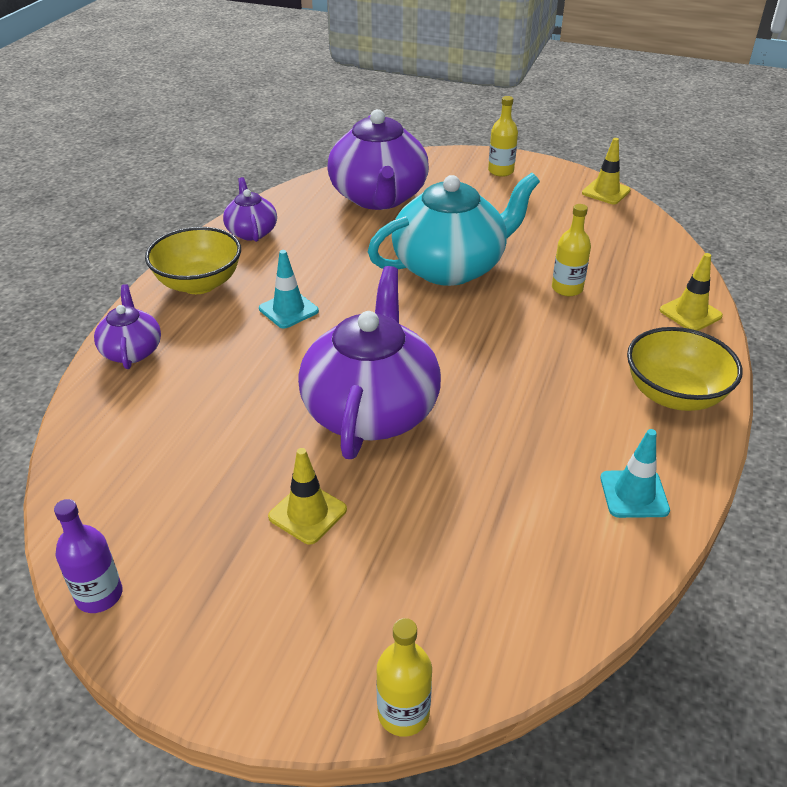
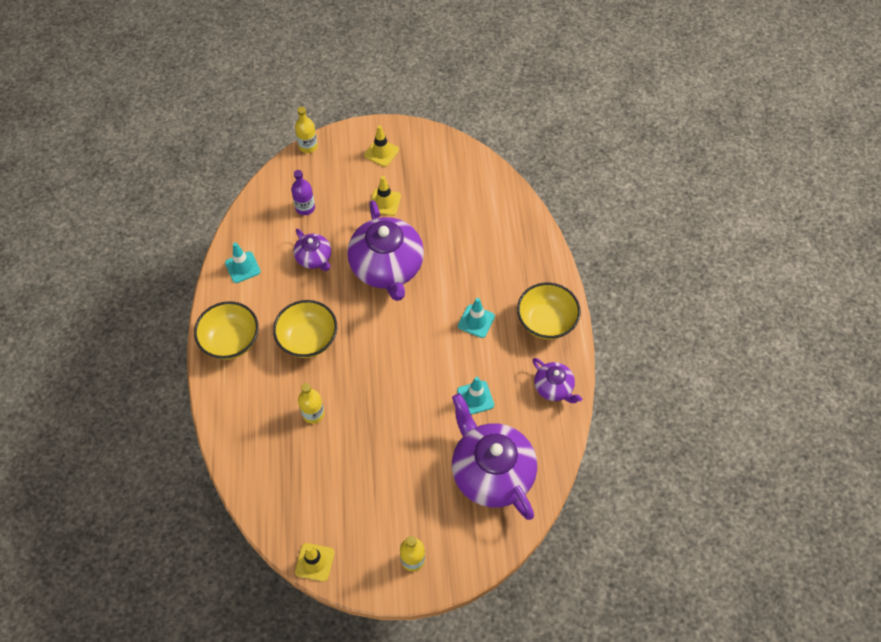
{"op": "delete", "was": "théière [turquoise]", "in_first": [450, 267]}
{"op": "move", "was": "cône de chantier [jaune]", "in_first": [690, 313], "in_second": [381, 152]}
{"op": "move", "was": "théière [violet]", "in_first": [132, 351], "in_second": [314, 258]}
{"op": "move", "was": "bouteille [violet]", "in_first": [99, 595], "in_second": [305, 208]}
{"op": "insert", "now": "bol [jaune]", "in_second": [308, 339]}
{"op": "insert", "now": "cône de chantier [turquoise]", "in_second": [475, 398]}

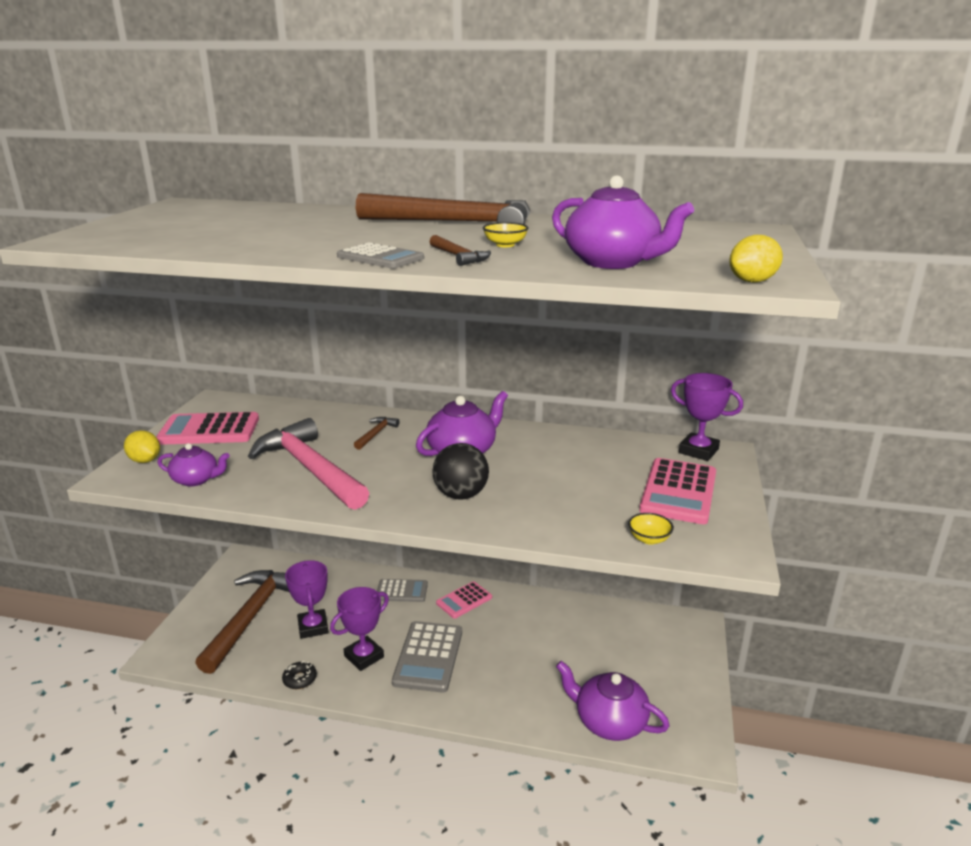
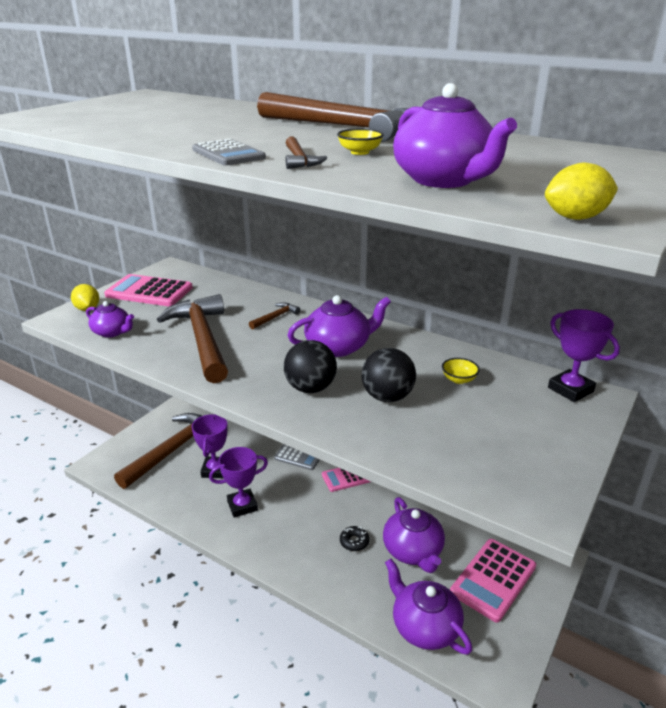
{"op": "recolor", "was": "marteau [rose]", "now": "marteau [marron]", "in_first": [310, 469], "in_second": [202, 339]}
{"op": "move", "was": "calculatrice [rose]", "in_first": [678, 492], "in_second": [493, 579]}
{"op": "move", "was": "bol [jaune]", "in_first": [649, 539], "in_second": [459, 379]}
{"op": "delete", "was": "calculatrice [gris]", "in_first": [428, 657]}
{"op": "move", "was": "beignet [noir]", "in_first": [300, 679], "in_second": [354, 542]}
{"op": "insert", "now": "balle [noir]", "in_second": [387, 397]}
{"op": "insert", "now": "théière [violet]", "in_second": [413, 551]}

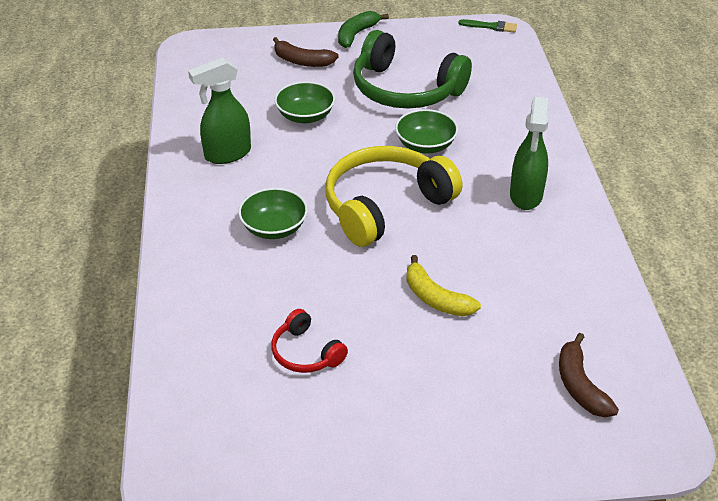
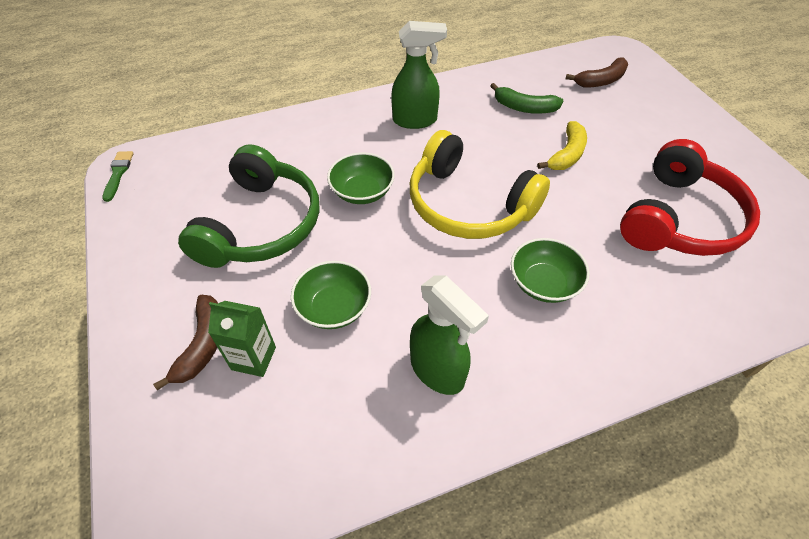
{"op": "move", "was": "banane [vert]", "in_first": [356, 34], "in_second": [524, 108]}
{"op": "resize", "was": "casque audio [rouge]", "in_first": [306, 353], "in_second": [679, 219], "ratio": 2.05}
{"op": "insert", "now": "brique de lait [vert]", "in_second": [253, 358]}

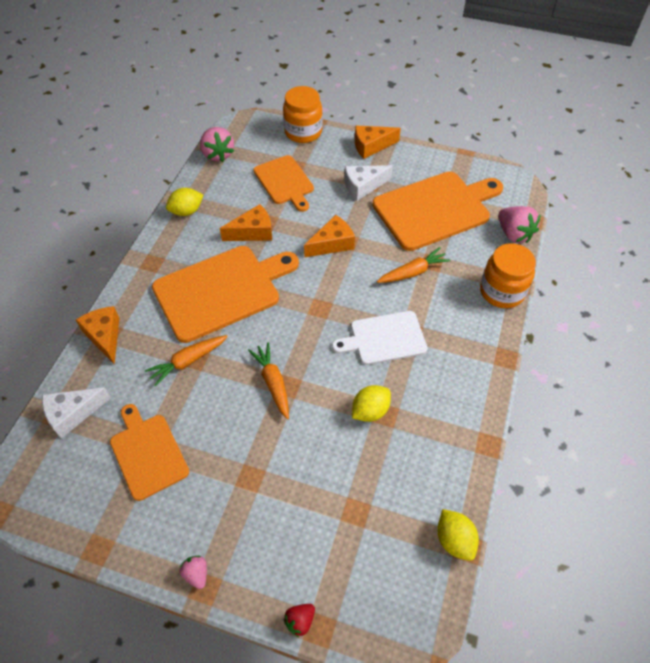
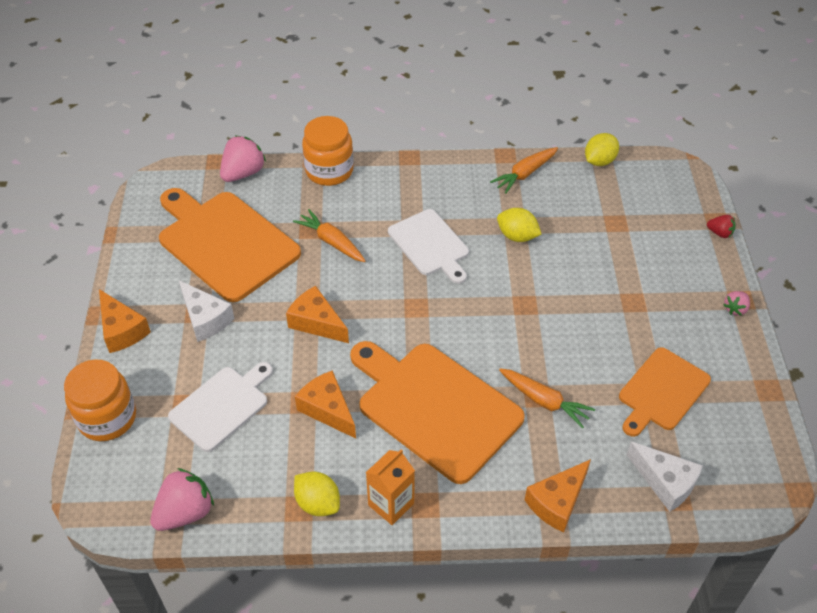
{"op": "recolor", "was": "planche à découper [orange]", "now": "planche à découper [blanc]", "in_first": [285, 182], "in_second": [222, 406]}
{"op": "move", "was": "carotte [orange]", "in_first": [273, 383], "in_second": [525, 174]}
{"op": "insert", "now": "brique de lait [orange]", "in_second": [391, 504]}

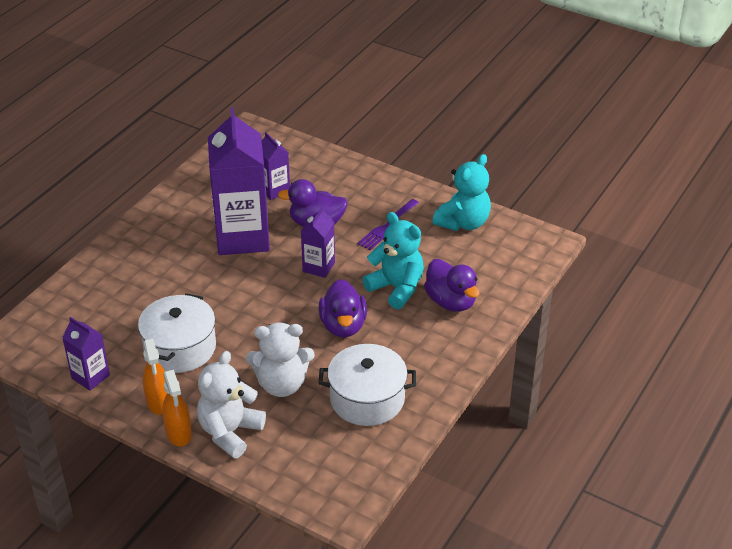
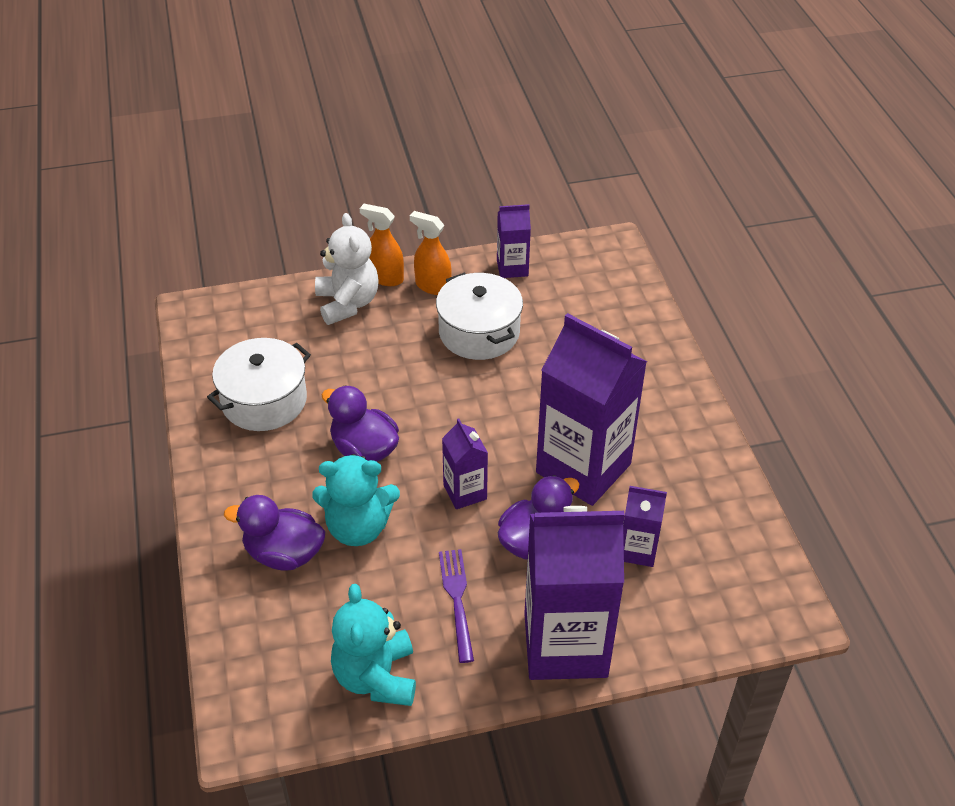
{"op": "delete", "was": "ours en peluche [blanc]", "in_first": [282, 384]}
{"op": "insert", "now": "brique de lait [violet]", "in_second": [565, 645]}

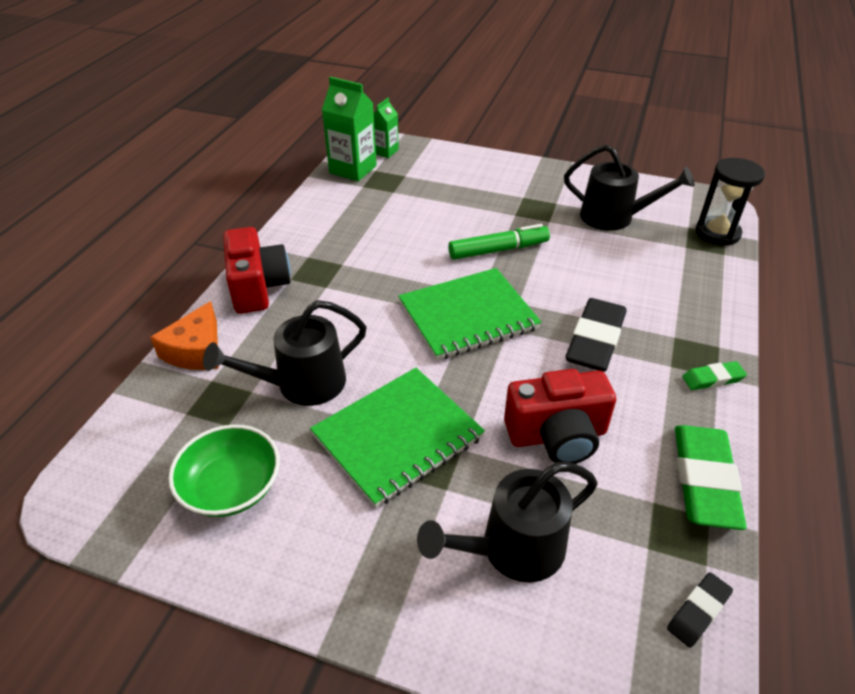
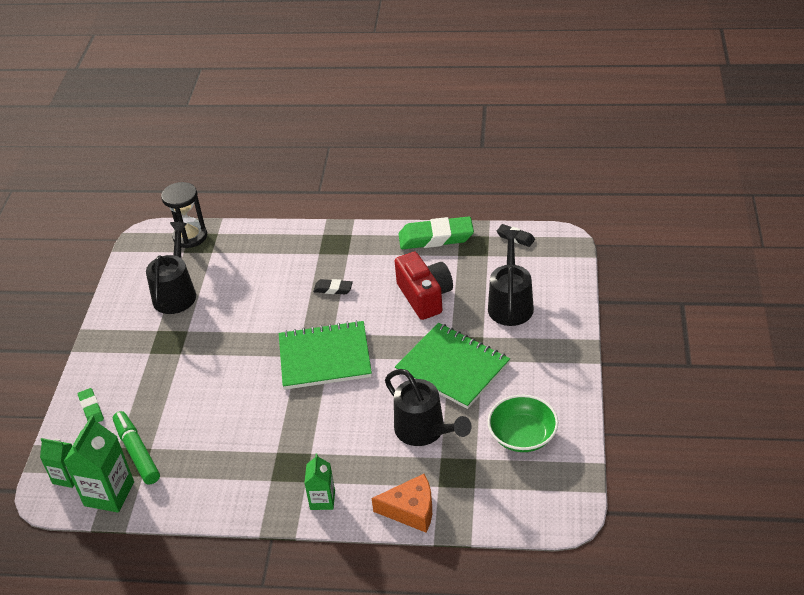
{"op": "move", "was": "feutre [vert]", "in_first": [498, 250], "in_second": [137, 452]}
{"op": "replace", "was": "appareil photo [rouge]", "now": "brique de lait [vert]", "in_first": [258, 287], "in_second": [322, 500]}
{"op": "rotate", "was": "carnet [vert]", "in_first": [468, 316], "in_second": [325, 357], "clockwise": -60}
{"op": "resize", "was": "gomme [noir]", "in_first": [595, 340], "in_second": [333, 289], "ratio": 0.5}
{"op": "move", "was": "gomme [vert]", "in_first": [712, 379], "in_second": [91, 408]}
{"op": "rotate", "was": "arrosoir [noir]", "in_first": [512, 549], "in_second": [510, 303], "clockwise": -135}

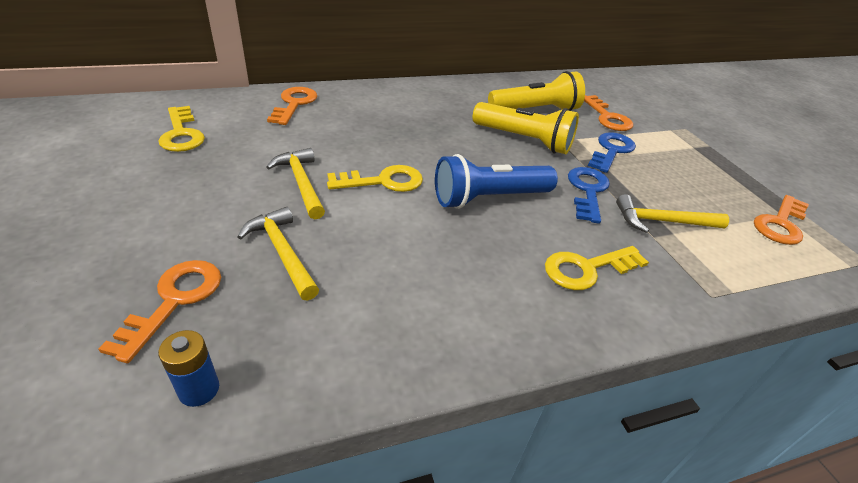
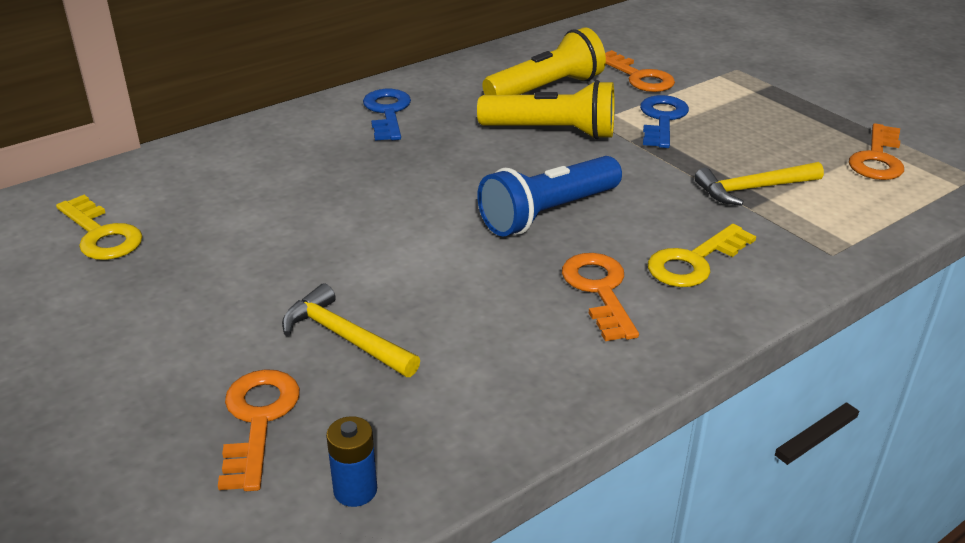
{"op": "move", "was": "clé [orange]", "in_first": [294, 104], "in_second": [599, 290]}
{"op": "delete", "was": "marteau [jaune]", "in_first": [301, 183]}
{"op": "delete", "was": "clé [jaune]", "in_first": [383, 181]}
{"op": "move", "was": "clé [bleu]", "in_first": [587, 191], "in_second": [387, 112]}

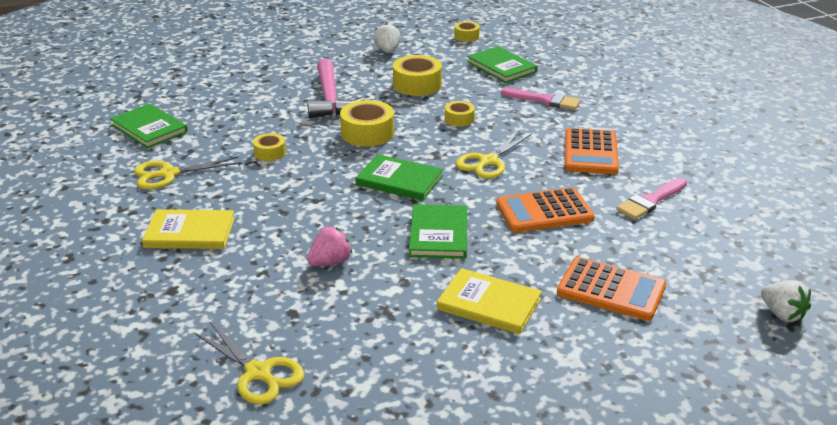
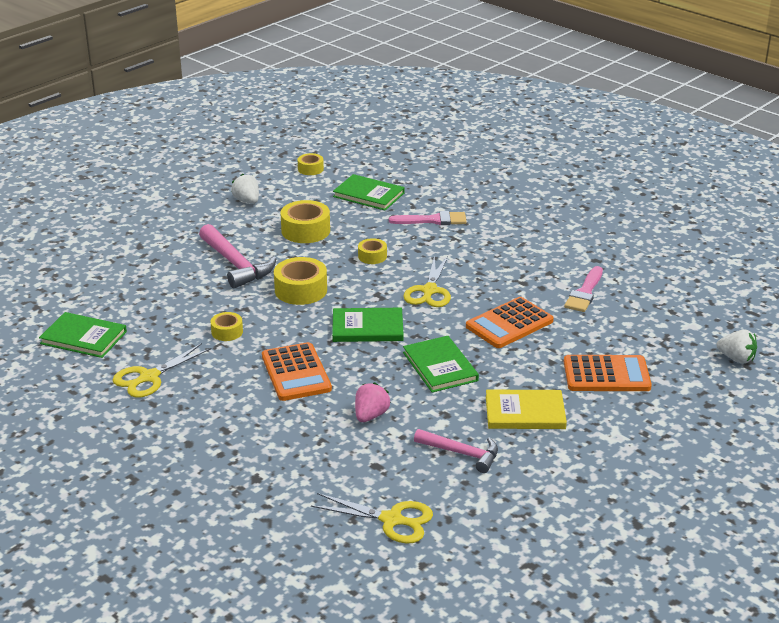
{"op": "move", "was": "calculatrice [orange]", "in_first": [591, 152], "in_second": [296, 373]}
{"op": "delete", "was": "livre [jaune]", "in_first": [190, 232]}
{"op": "insert", "now": "marteau [rose]", "in_second": [462, 453]}

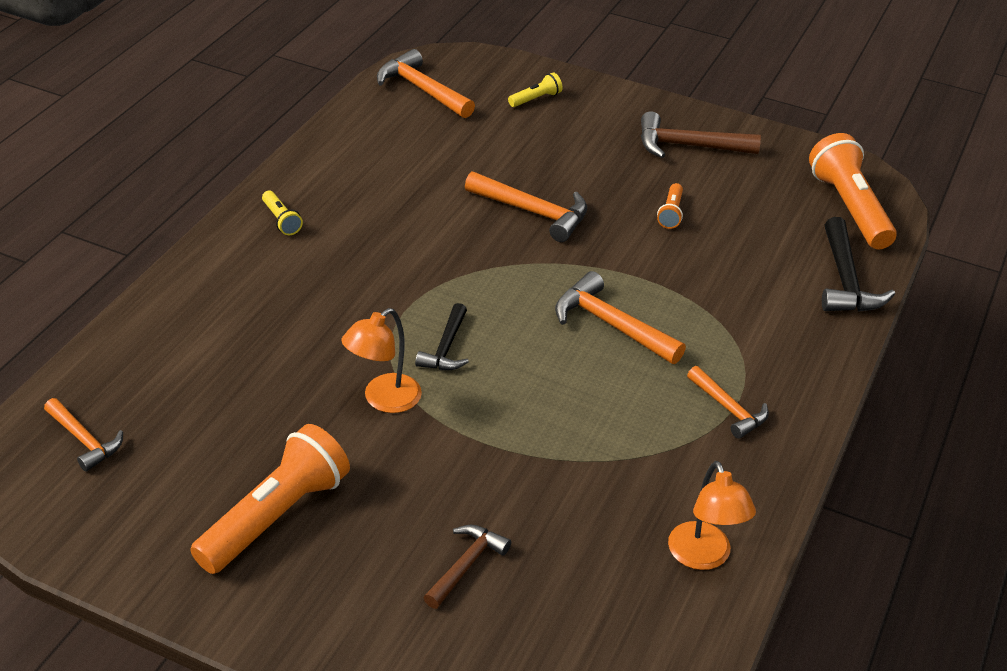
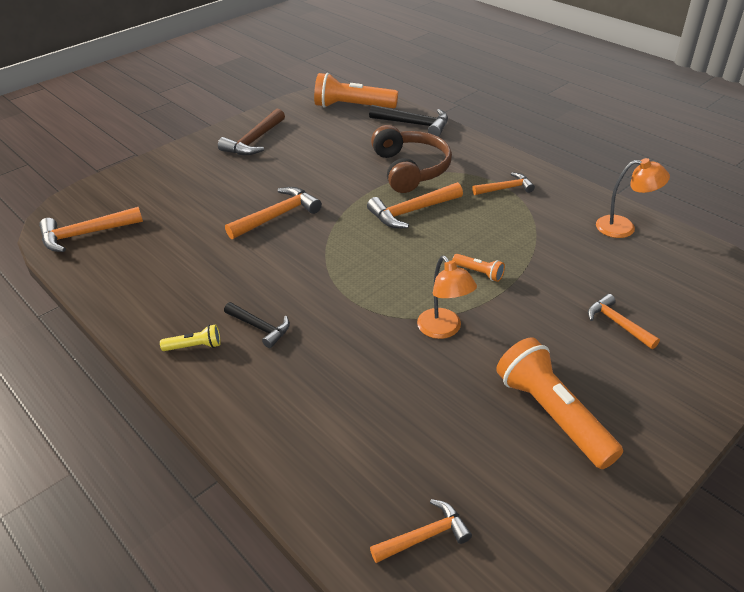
{"op": "delete", "was": "lampe de poche [jaune]", "in_first": [535, 99]}
{"op": "move", "was": "lampe de poche [orange]", "in_first": [671, 213], "in_second": [479, 273]}
{"op": "move", "was": "marteau [noir]", "in_first": [446, 348], "in_second": [260, 327]}
{"op": "recolor", "was": "marteau [marron]", "now": "marteau [orange]", "in_first": [466, 565], "in_second": [617, 323]}
{"op": "insert", "now": "casque audio [marron]", "in_second": [410, 169]}

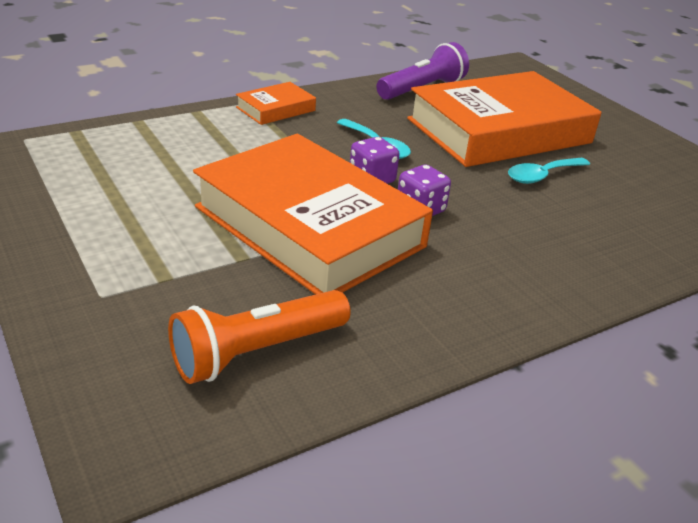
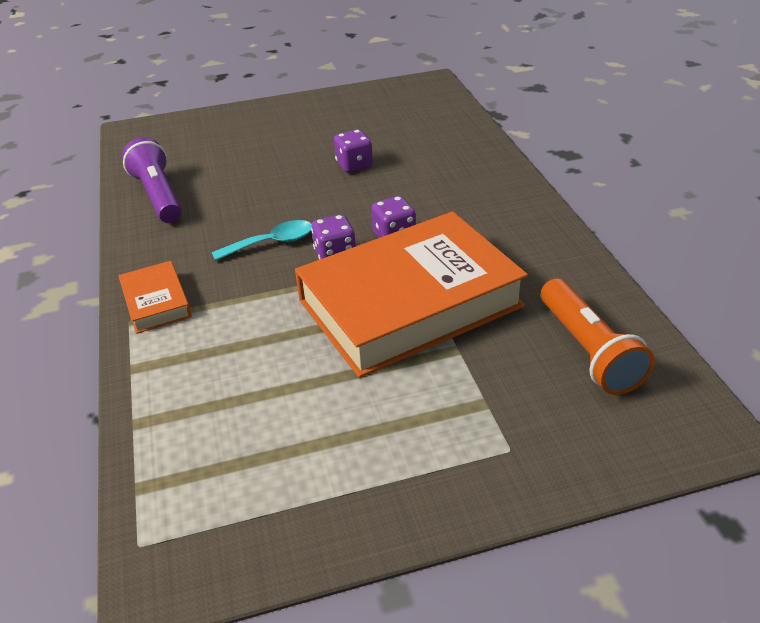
{"op": "delete", "was": "livre [orange]", "in_first": [499, 131]}
{"op": "replace", "was": "cuillère [turquoise]", "now": "dé [violet]", "in_first": [542, 176], "in_second": [354, 165]}

